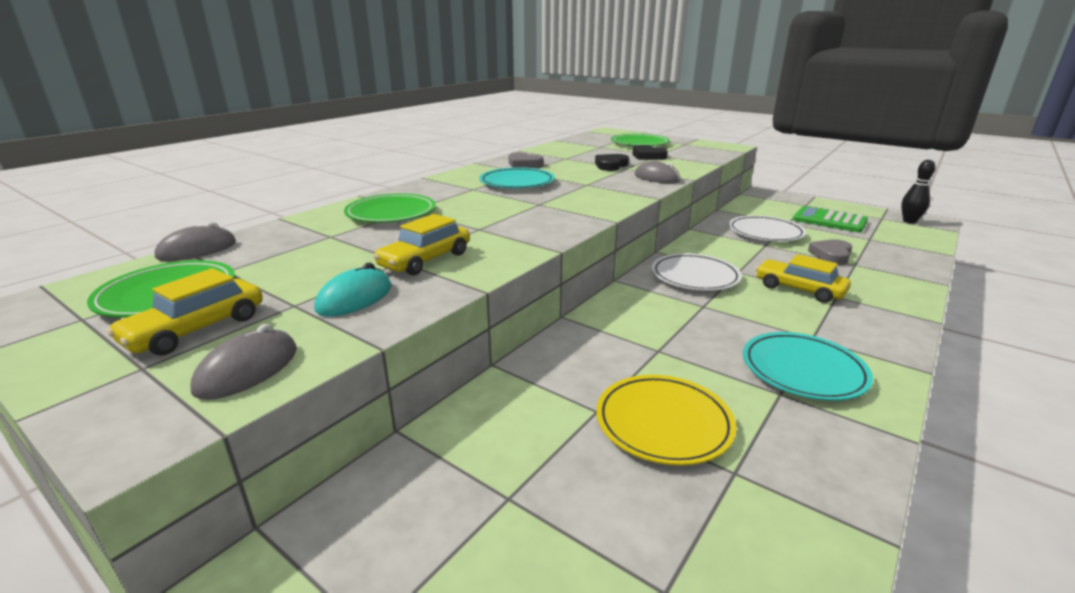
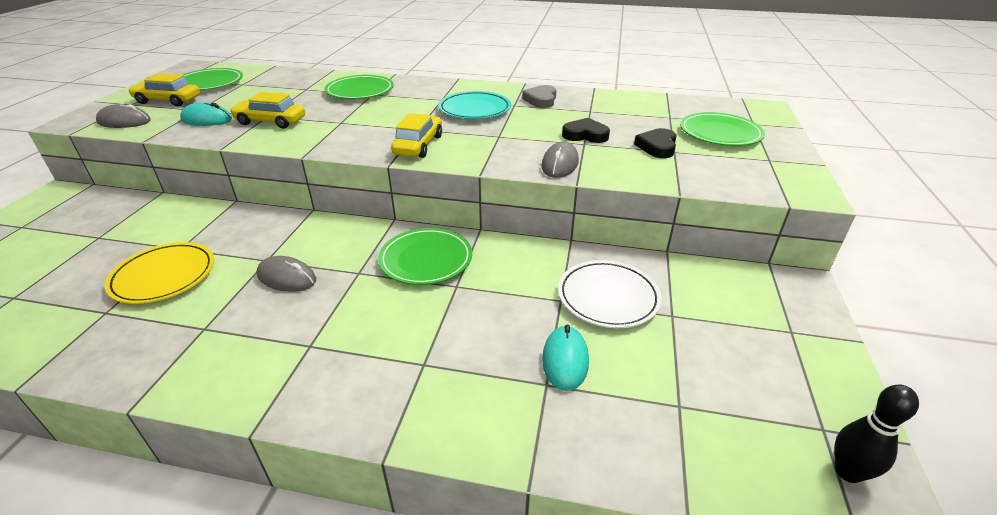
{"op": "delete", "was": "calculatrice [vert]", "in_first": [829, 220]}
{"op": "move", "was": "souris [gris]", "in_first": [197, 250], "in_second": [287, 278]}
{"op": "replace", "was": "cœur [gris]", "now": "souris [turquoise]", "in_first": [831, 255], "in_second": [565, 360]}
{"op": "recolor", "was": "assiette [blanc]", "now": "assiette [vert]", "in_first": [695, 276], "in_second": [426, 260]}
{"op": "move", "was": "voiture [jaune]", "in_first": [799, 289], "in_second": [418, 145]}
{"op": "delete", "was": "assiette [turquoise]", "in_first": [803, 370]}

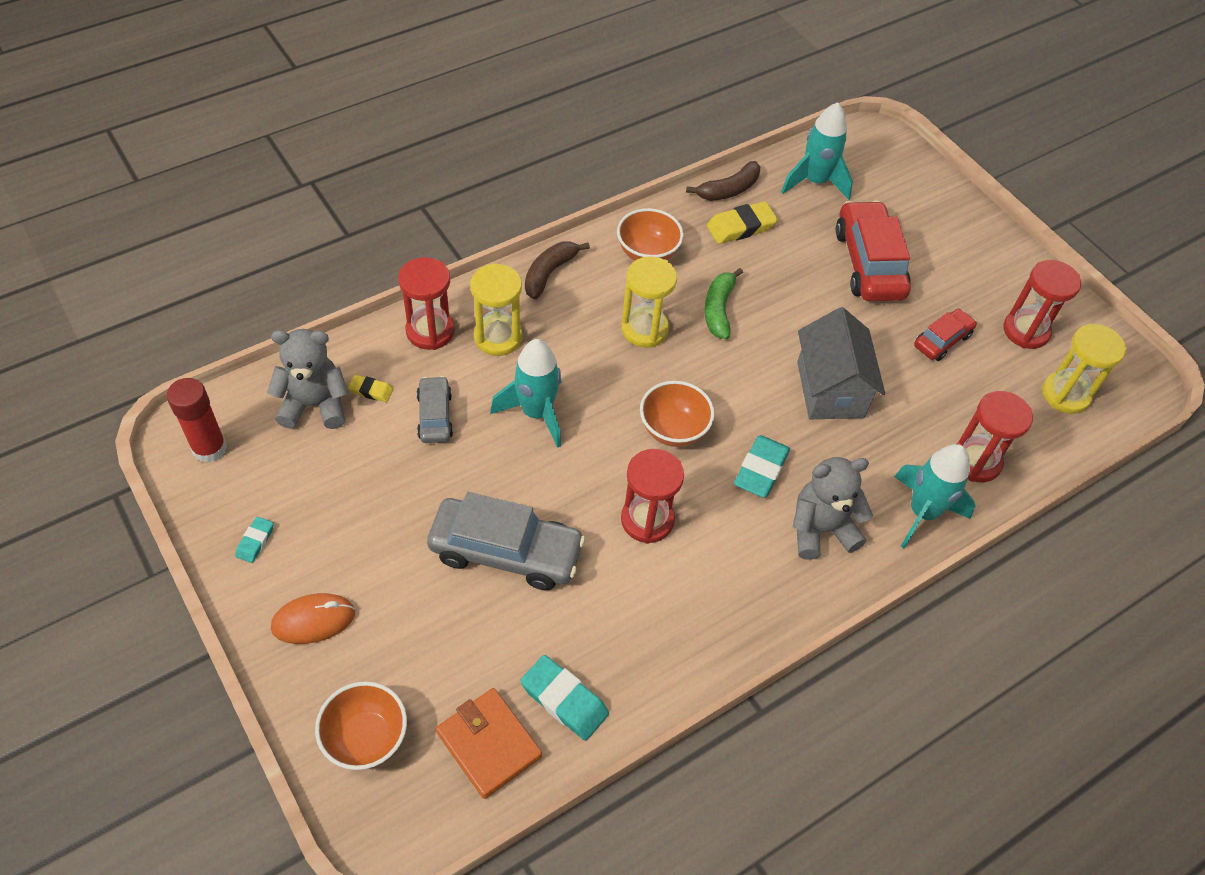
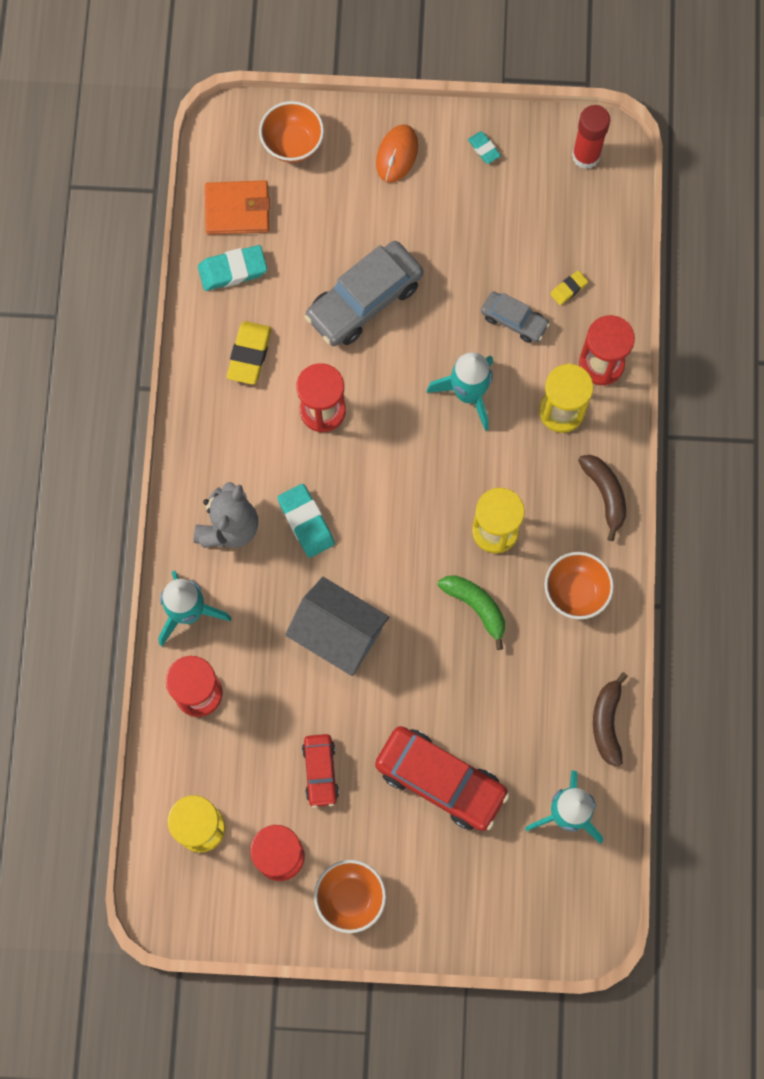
{"op": "move", "was": "gomme [jaune]", "in_first": [740, 227], "in_second": [249, 355]}
{"op": "delete", "was": "ours en peluche [gris]", "in_first": [315, 405]}
{"op": "move", "was": "bol [orange]", "in_first": [673, 430], "in_second": [350, 897]}

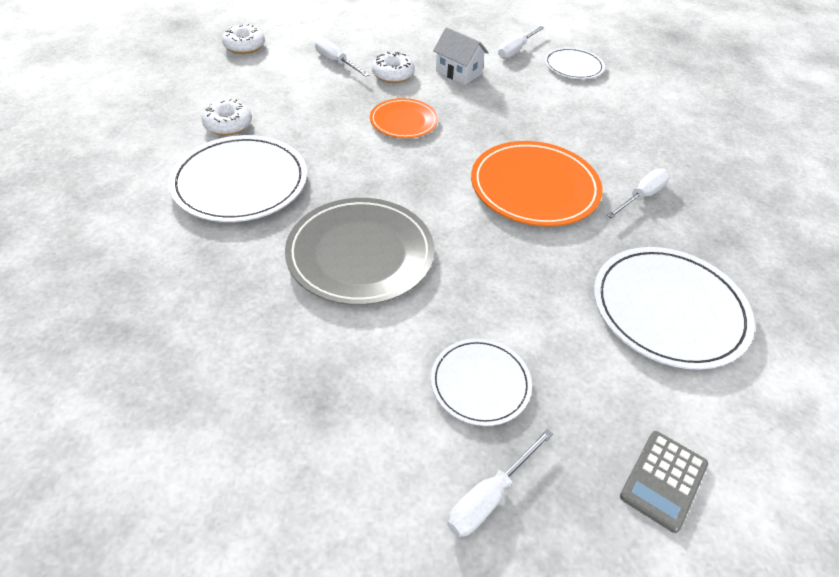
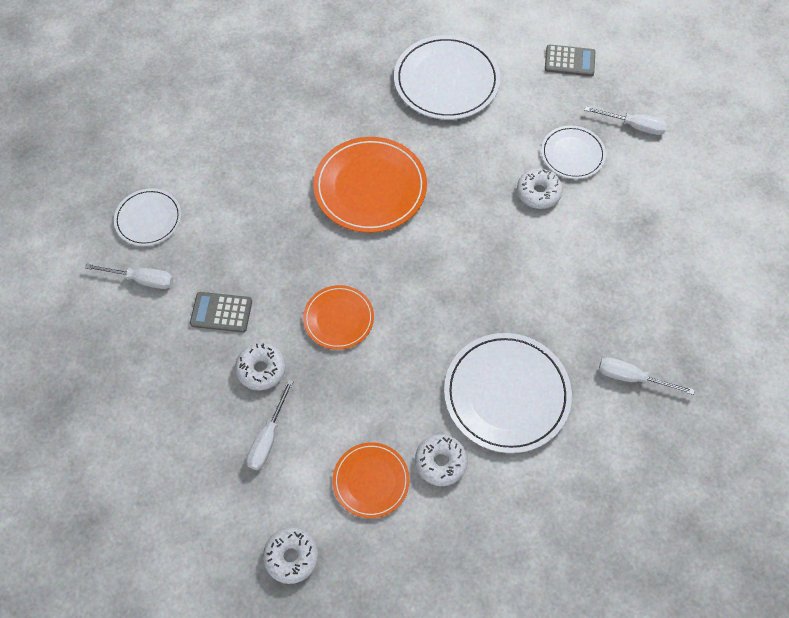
{"op": "replace", "was": "maison [blanc]", "now": "calculatrice [gris]", "in_first": [458, 72], "in_second": [221, 312]}
{"op": "move", "was": "tournevis [blanc]", "in_first": [641, 196], "in_second": [632, 378]}
{"op": "delete", "was": "assiette [gris]", "in_first": [360, 254]}
{"op": "insert", "now": "beignet [blanc]", "in_second": [538, 193]}
{"op": "insert", "now": "assiette [orange]", "in_second": [371, 481]}

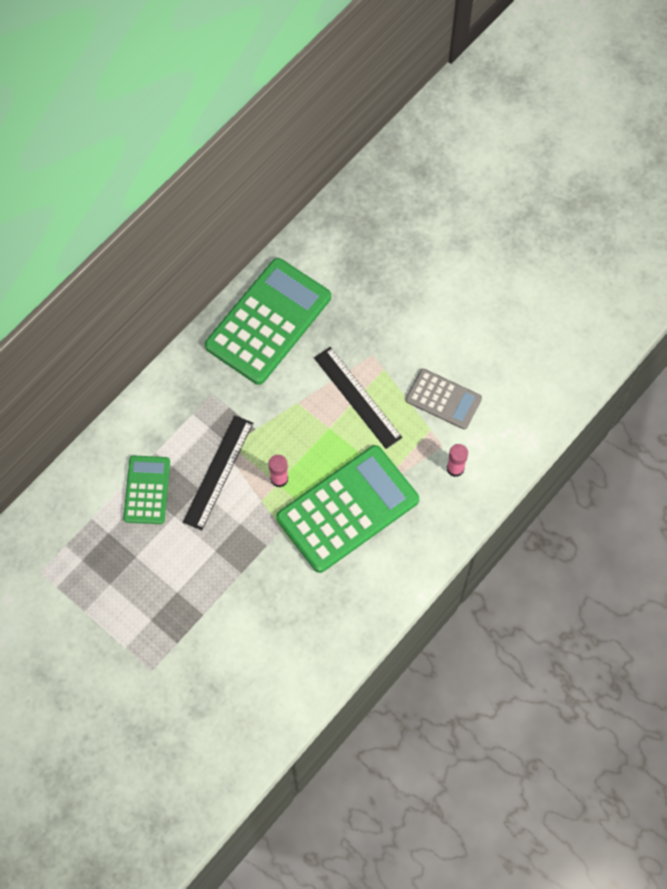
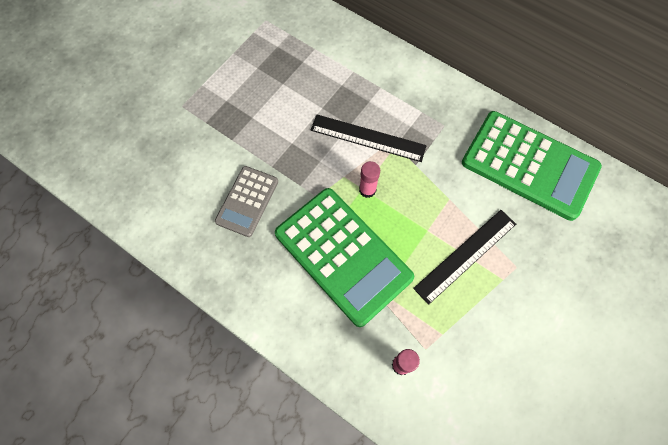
{"op": "move", "was": "calculatrice [gris]", "in_first": [443, 399], "in_second": [247, 201]}
{"op": "delete", "was": "calculatrice [vert]", "in_first": [147, 490]}

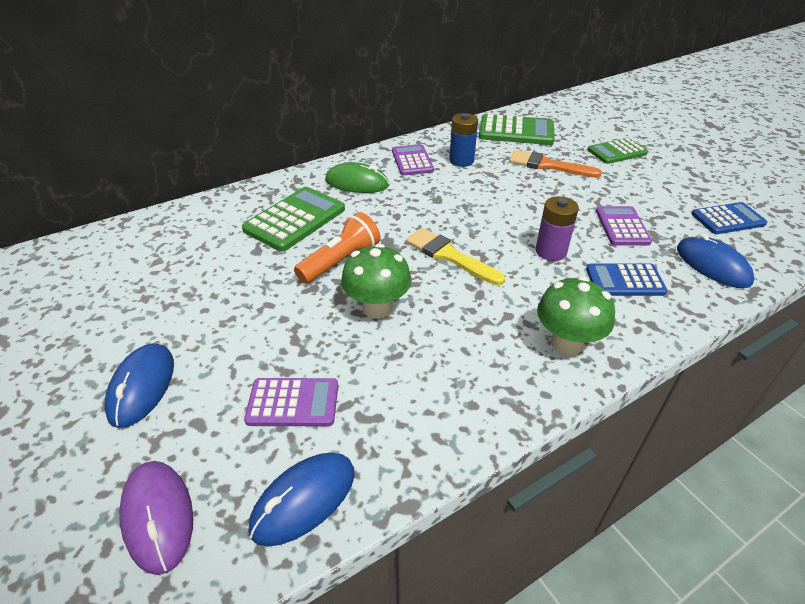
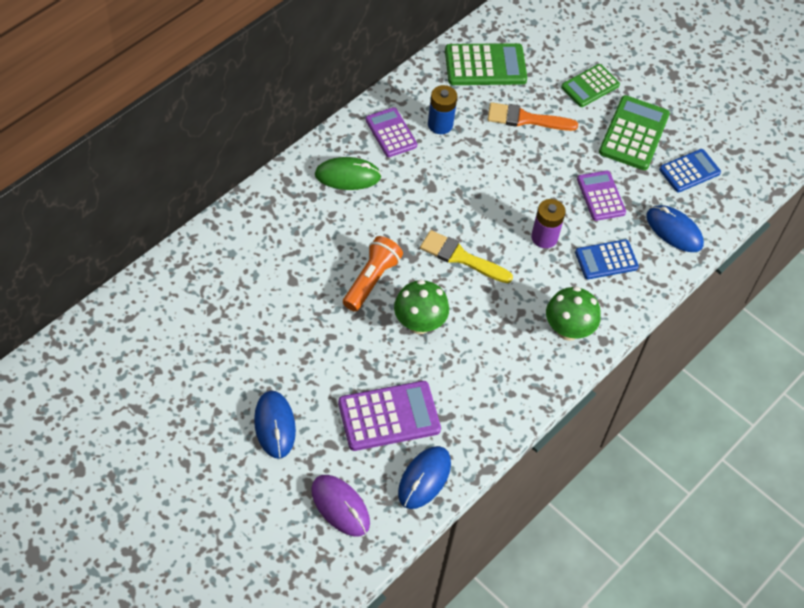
{"op": "move", "was": "calculatrice [vert]", "in_first": [295, 219], "in_second": [634, 133]}
{"op": "resize", "was": "calculatrice [violet]", "in_first": [293, 403], "in_second": [389, 416], "ratio": 1.52}

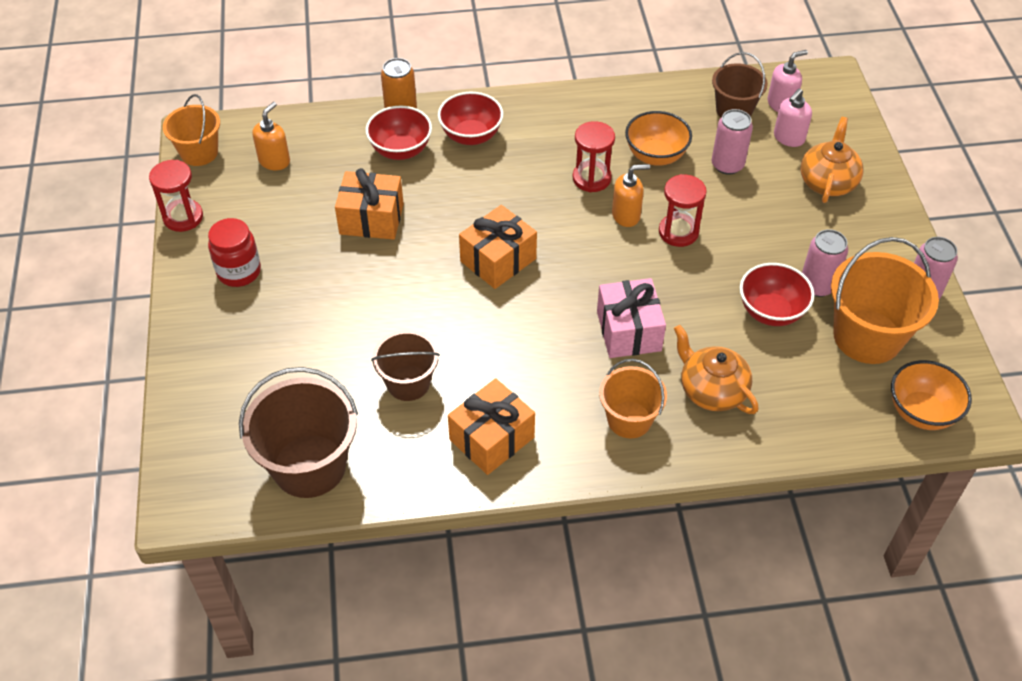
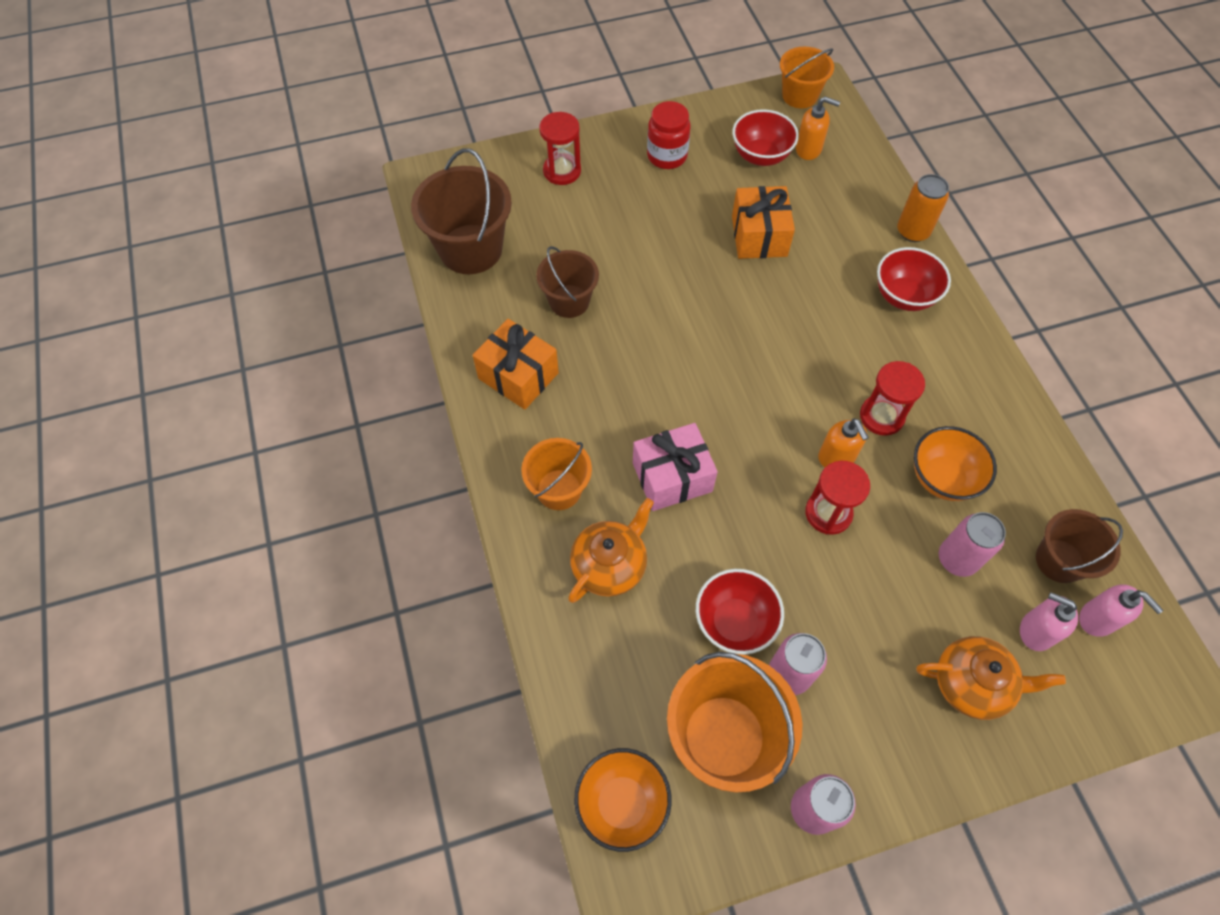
{"op": "move", "was": "bol [rouge]", "in_first": [400, 150], "in_second": [761, 156]}
{"op": "move", "was": "sablier [rouge]", "in_first": [183, 217], "in_second": [562, 171]}
{"op": "delete", "was": "cadeau [orange]", "in_first": [498, 260]}

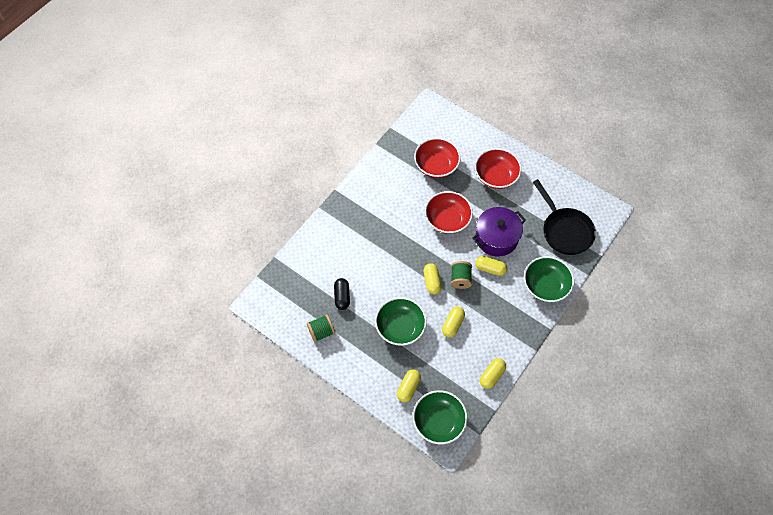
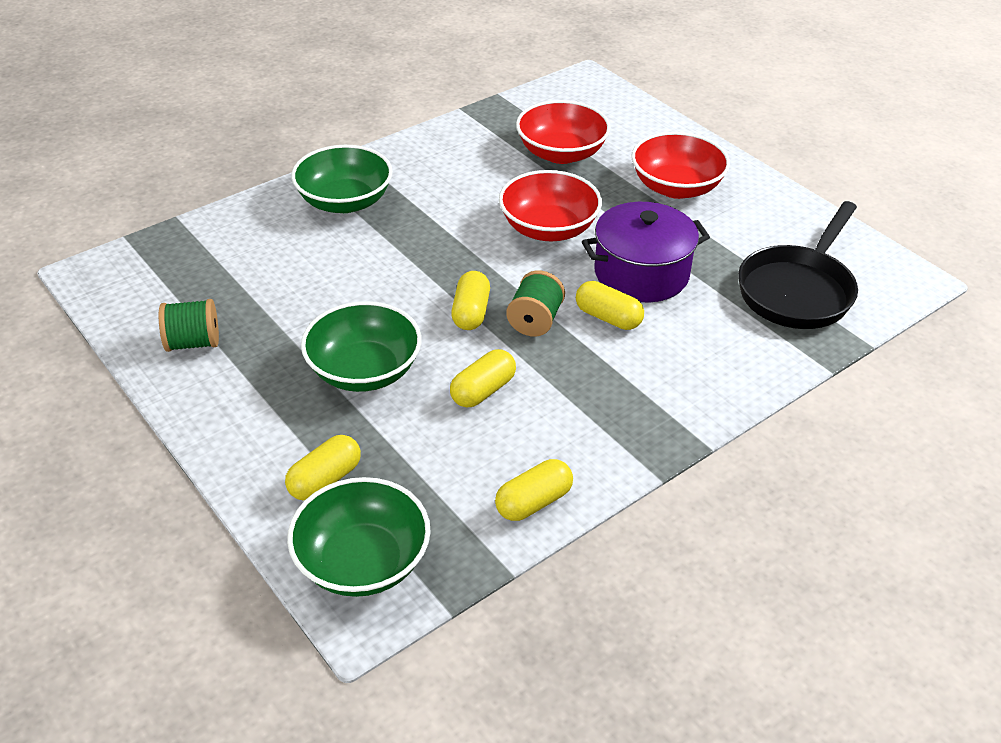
{"op": "rotate", "was": "poêle [noir]", "in_first": [565, 230], "in_second": [798, 290], "clockwise": 45}
{"op": "move", "was": "bol [vert]", "in_first": [545, 286], "in_second": [345, 201]}
{"op": "delete", "was": "gélule [noir]", "in_first": [342, 296]}

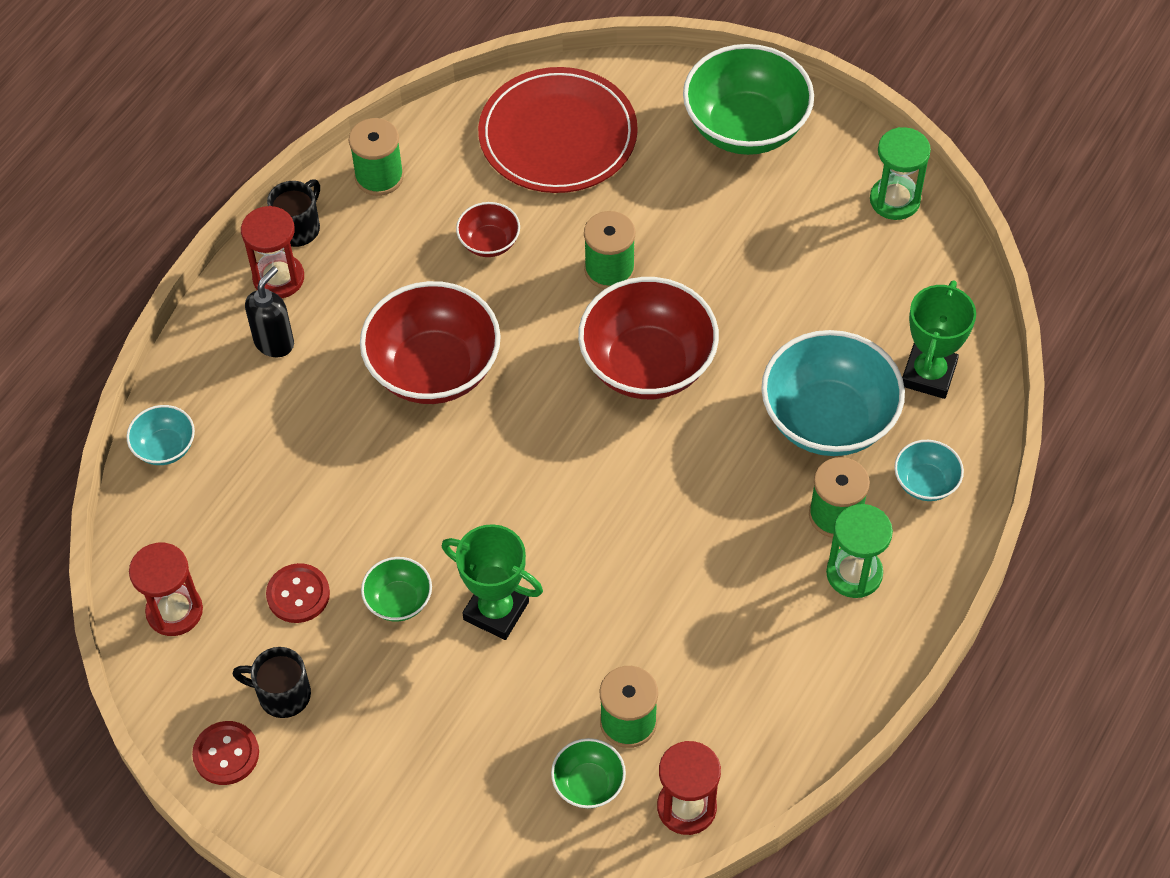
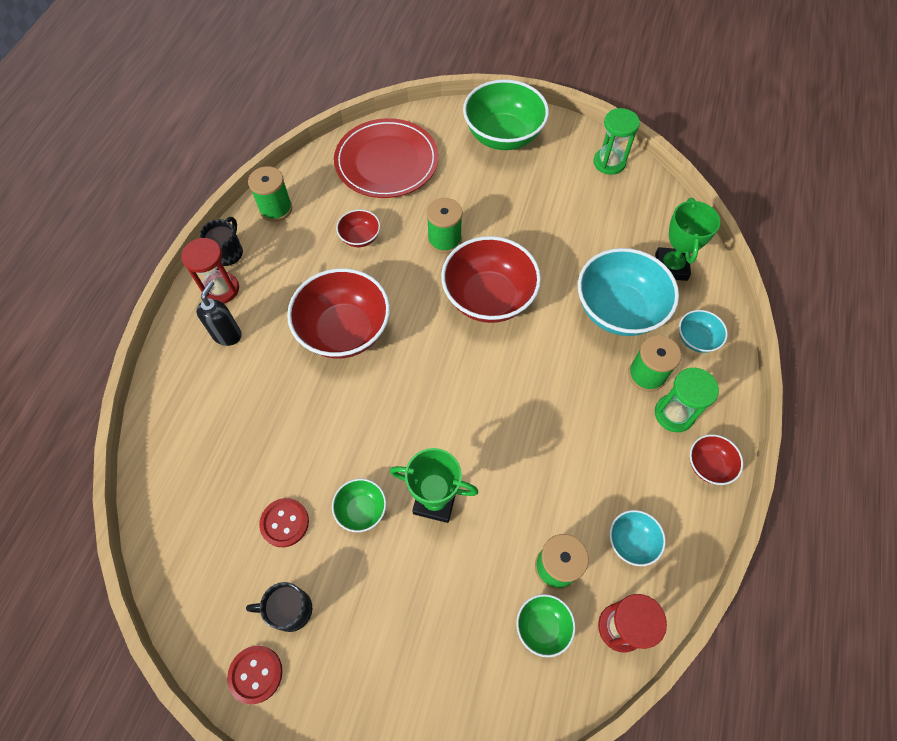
{"op": "move", "was": "bol [turquoise]", "in_first": [165, 447], "in_second": [631, 542]}
{"op": "delete", "was": "sablier [rouge]", "in_first": [174, 611]}
{"op": "insert", "now": "bol [rouge]", "in_second": [708, 465]}

